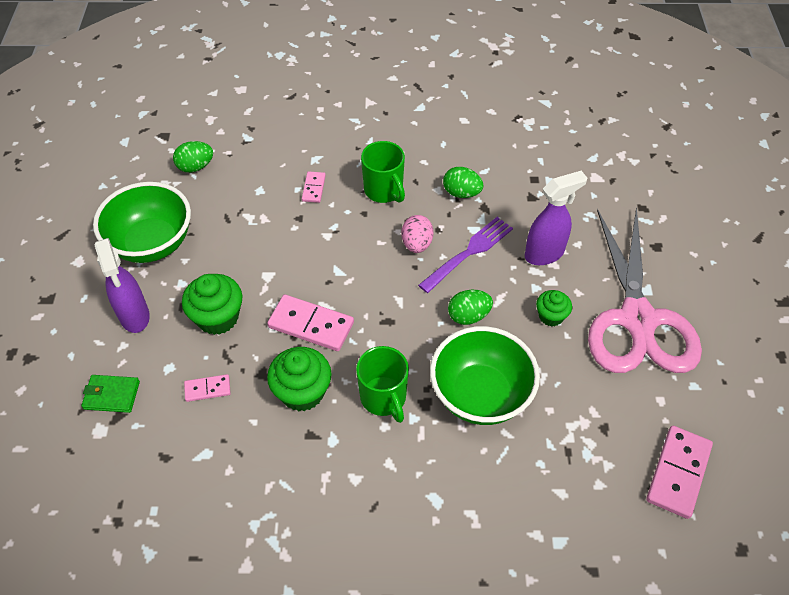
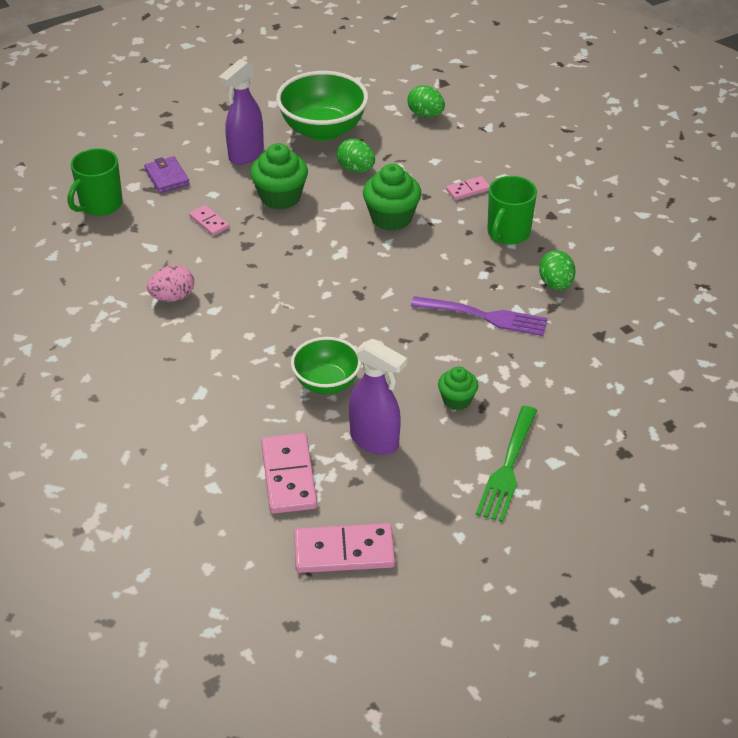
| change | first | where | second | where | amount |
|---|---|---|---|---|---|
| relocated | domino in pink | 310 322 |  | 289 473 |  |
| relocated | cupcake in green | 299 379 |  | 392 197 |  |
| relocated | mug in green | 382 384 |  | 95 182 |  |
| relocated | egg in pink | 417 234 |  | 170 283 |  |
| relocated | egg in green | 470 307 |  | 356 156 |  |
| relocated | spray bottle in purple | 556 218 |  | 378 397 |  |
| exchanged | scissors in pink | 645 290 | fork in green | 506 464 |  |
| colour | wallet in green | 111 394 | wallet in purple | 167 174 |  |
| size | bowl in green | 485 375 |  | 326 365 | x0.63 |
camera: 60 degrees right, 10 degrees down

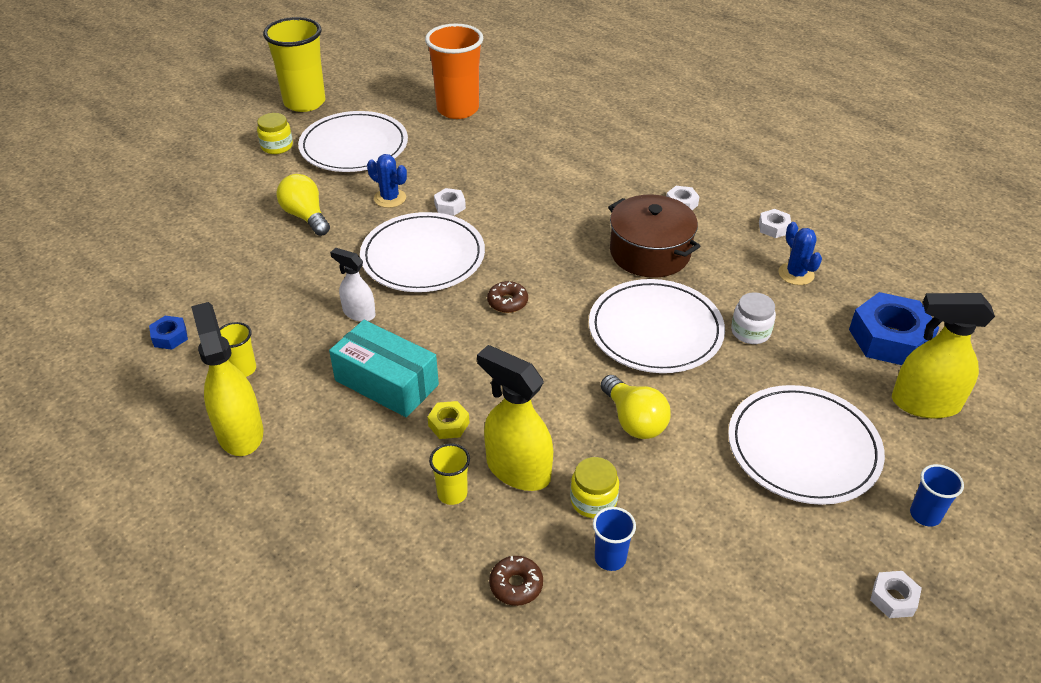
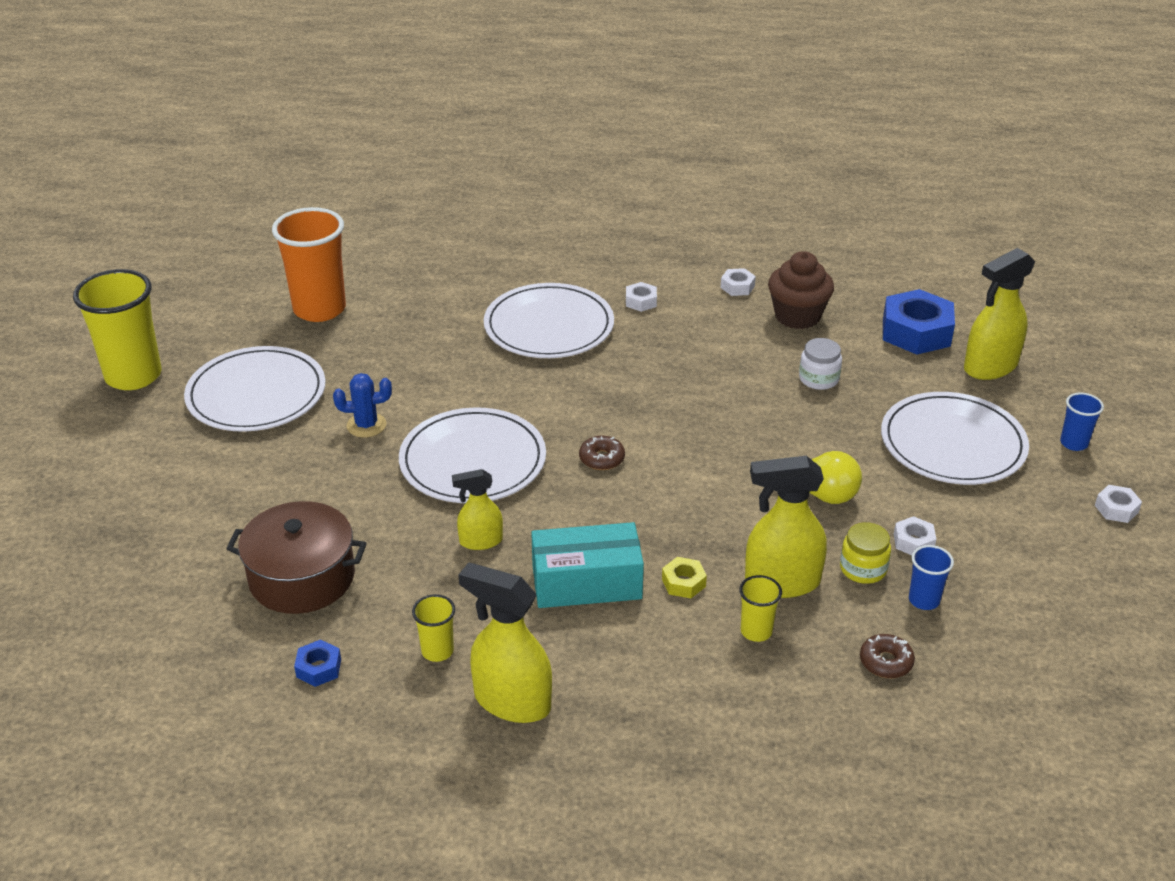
| change | first | where | second | where | amount |
|---|---|---|---|---|---|
| missing | jar in yellow | 275 133 |  |  |  |
| missing | light bulb in yellow | 303 205 |  |  |  |
| relocated | nut in white | 450 202 |  | 915 535 |  |
| relocated | plate in white | 657 326 |  | 549 320 |  |
| relocated | pot in brown | 654 236 |  | 296 557 |  |
| exchanged | cactus in blue | 800 253 | cupcake in brown | 801 290 |  |
| colour | spray bottle in white | 353 285 | spray bottle in yellow | 477 509 |  |
camera: 40 degrees left, 5 degrees down

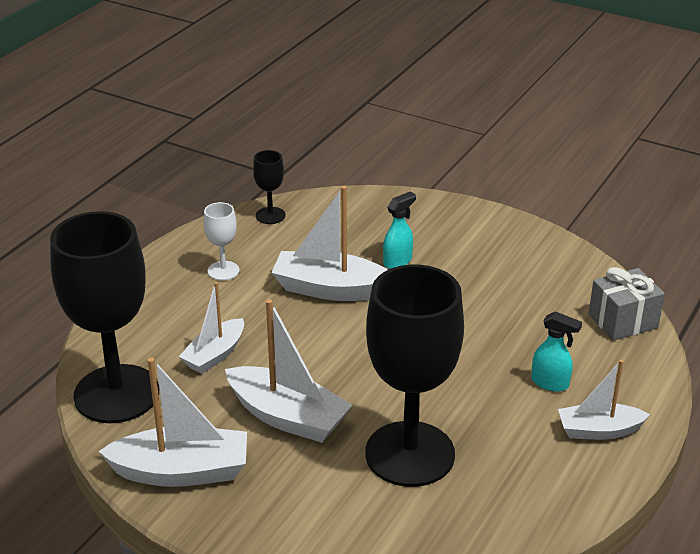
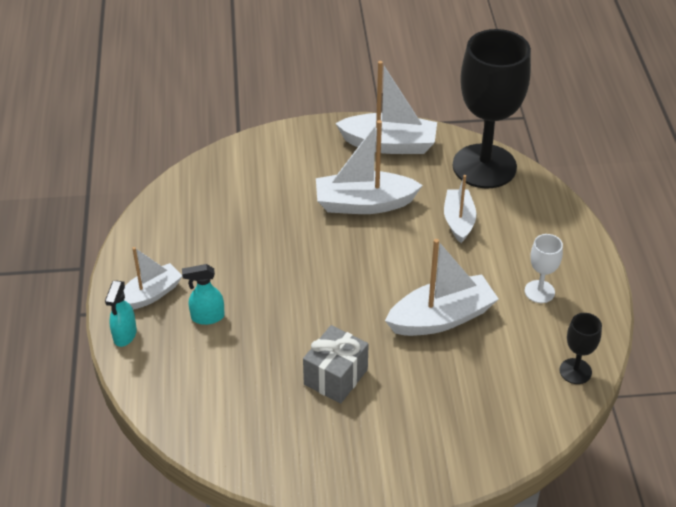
| change | first | where | second | where | amount |
|---|---|---|---|---|---|
| missing | goblet in black | 414 376 |  |  |  |
| relocated | spray bottle in turquoise | 399 230 |  | 121 314 |  |
| relocated | gift in grey | 627 304 |  | 336 364 |  |
| spun | boat in white | 172 422 |  | 386 107 | 135 degrees counterclockwise |
camera: 145 degrees right, 10 degrees up

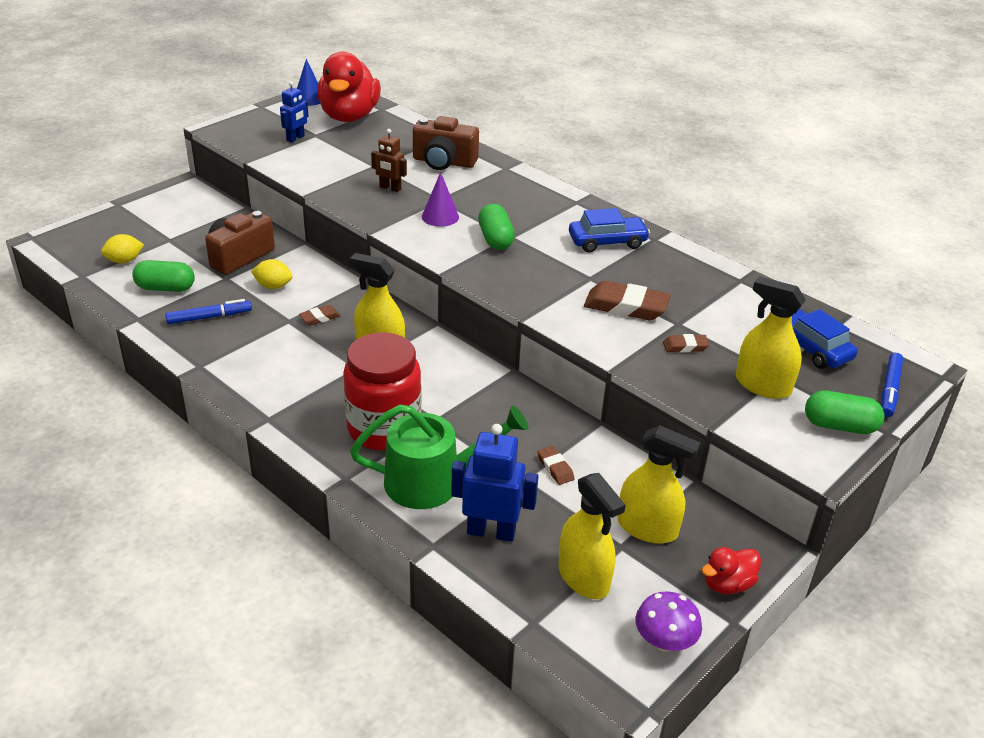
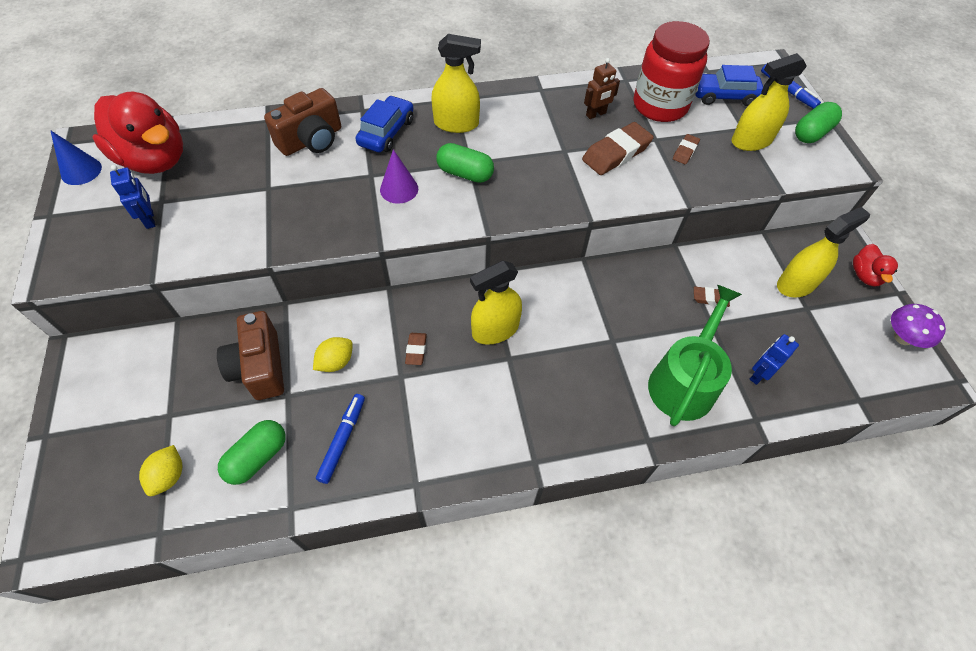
| change | first | where | second | where | amount |
|---|---|---|---|---|---|
| relocated | jar in red | 382 391 |  | 672 71 |  |
| relocated | robot in brown | 389 160 |  | 602 88 |  |
| relocated | spray bottle in yellow | 592 536 |  | 456 83 |  |
| relocated | car in blue | 609 230 |  | 384 124 |  |
| size | robot in blue | 495 483 |  | 774 359 | x0.62 |
camera: 55 degrees left, 20 degrees up

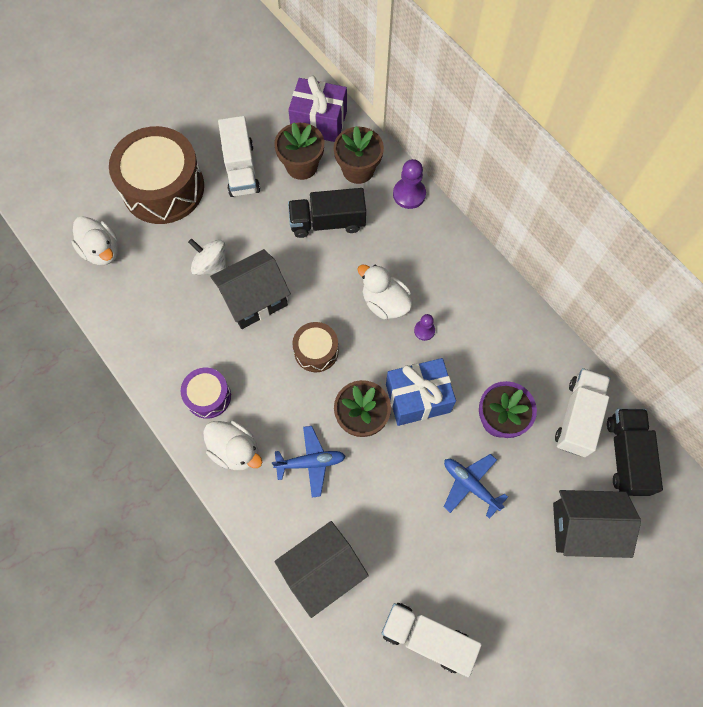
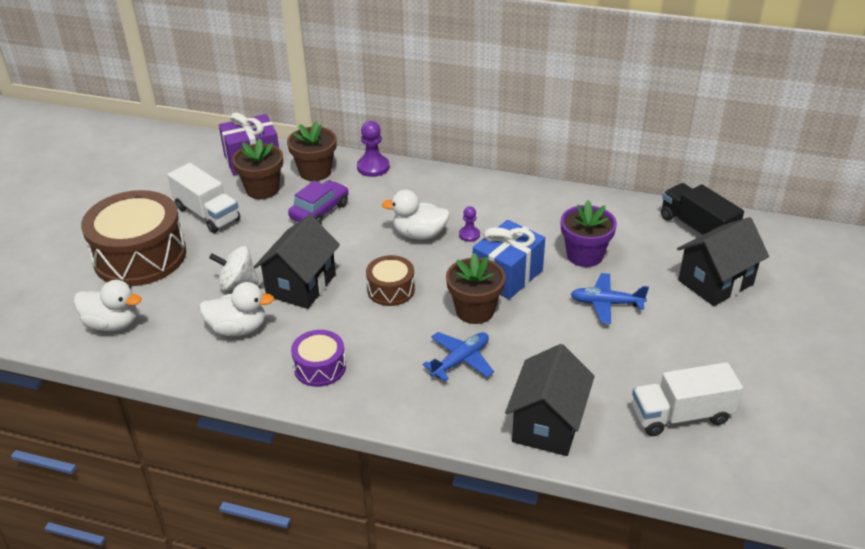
| change | first | where | second | where | amount |
|---|---|---|---|---|---|
| missing | truck in white | 582 412 |  |  |  |
| relocated | duck in white | 232 445 |  | 236 309 |  |
| exchanged | truck in black | 327 213 | car in purple | 318 202 |  |
camera: 35 degrees left, 30 degrees down

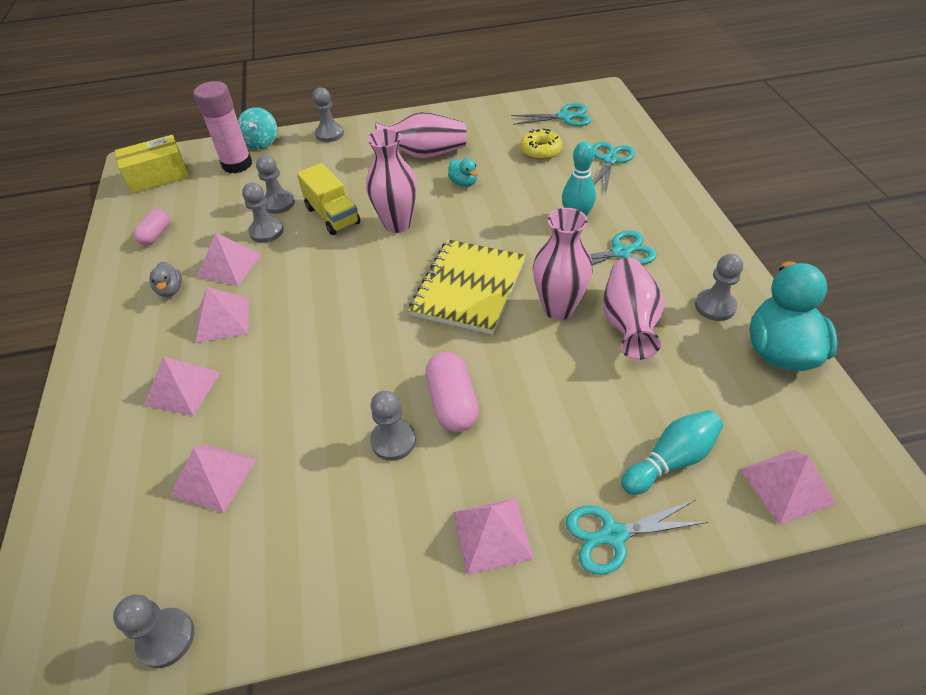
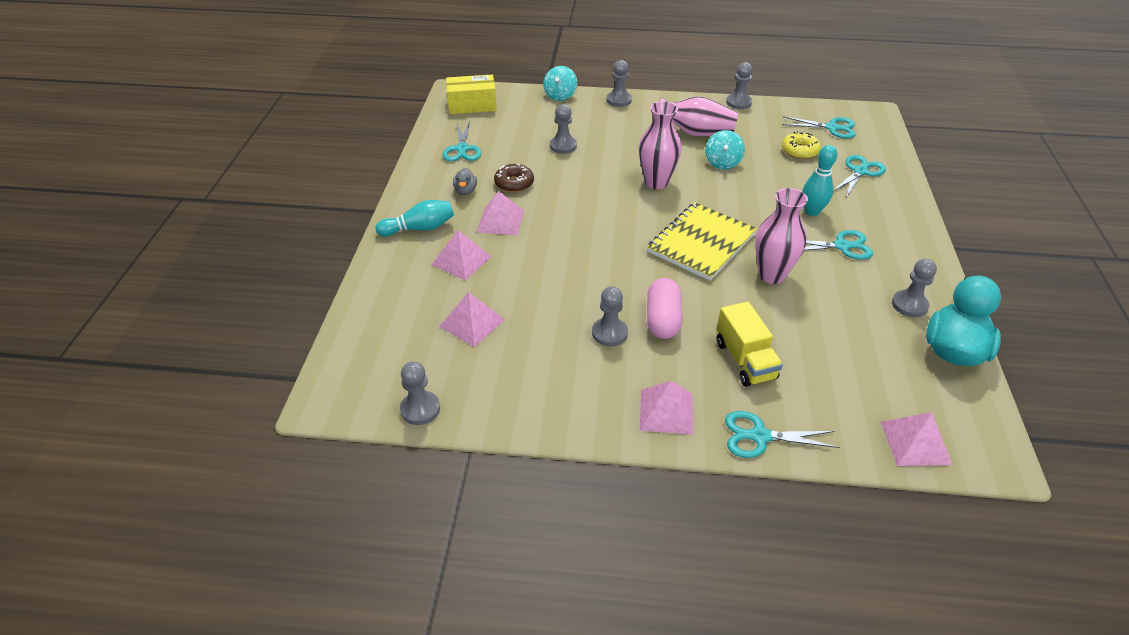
| change | first | where | second | where | amount |
|---|---|---|---|---|---|
| missing | glue stick in pink | 223 127 |  |  |  |
| missing | vase in pink | 633 309 |  |  |  |
| relocated | pawn in grey | 262 213 |  | 739 85 |  |
| relocated | truck in yellow | 328 199 |  | 749 344 |  |
| relocated | bowling pin in turquoise | 672 452 |  | 415 218 |  |
| exchanged | capsule in pink | 152 227 | scissors in turquoise | 461 141 |  |
| exchanged | pyramid in pink | 229 259 | donut in brown | 514 178 |  |
| exchanged | duck in turquoise | 463 172 | spinning top in turquoise | 725 149 |  |
camera: 15 degrees right, 5 degrees down

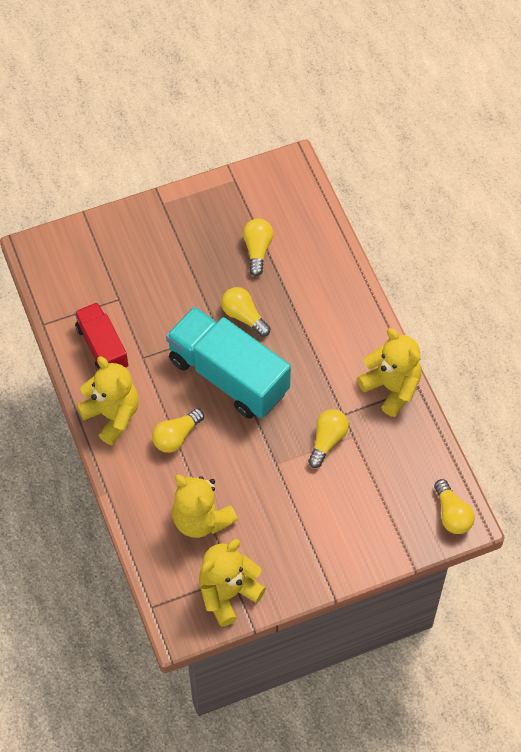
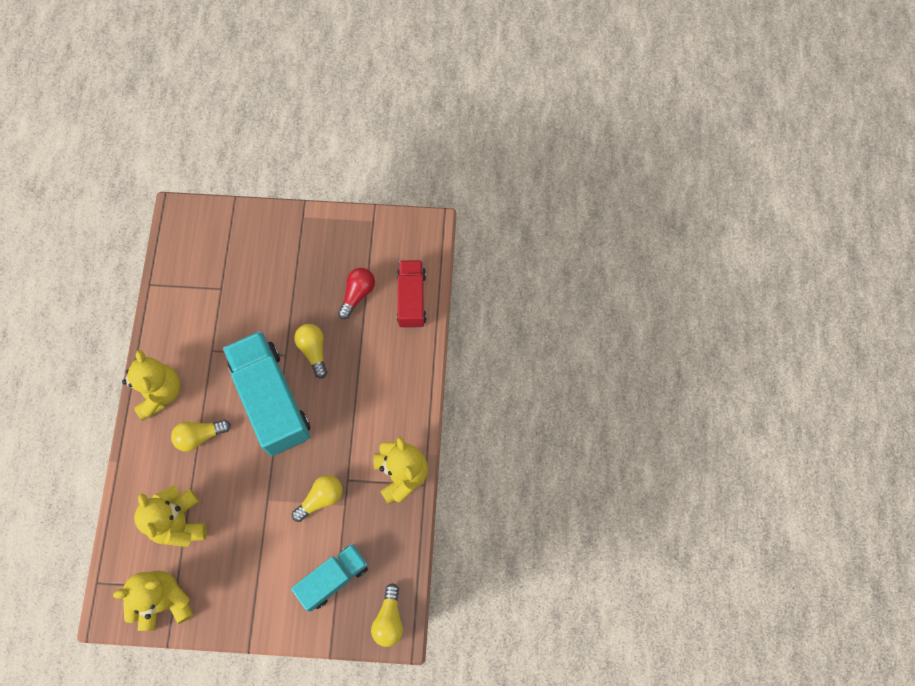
| change | first | where | second | where | amount |
|---|---|---|---|---|---|
| appeared |  |  | truck in turquoise | 329 577 |  |
| relocated | truck in red | 101 336 |  | 411 294 |  |
| colour | light bulb in yellow | 258 247 | light bulb in red | 356 293 |  |
camera: 25 degrees right, 10 degrees up

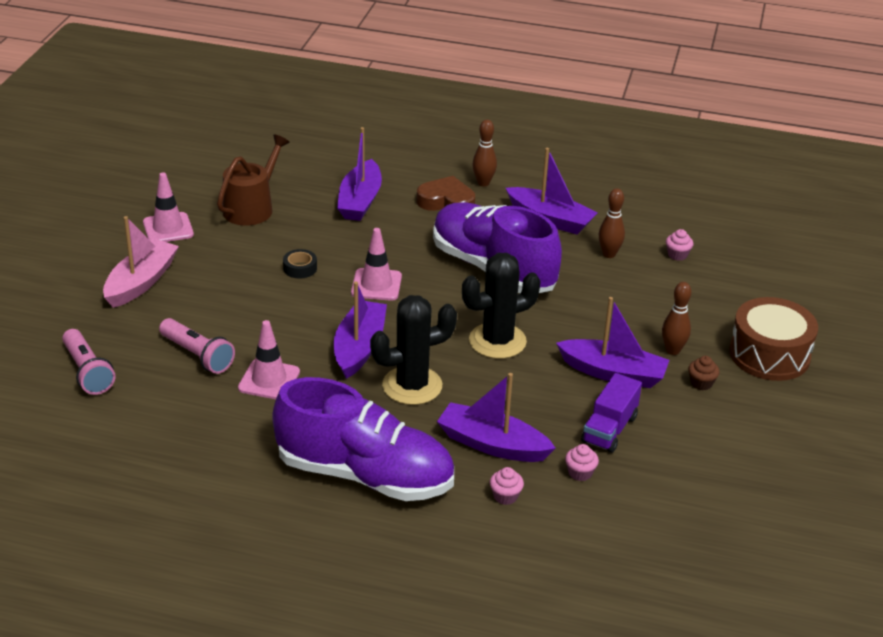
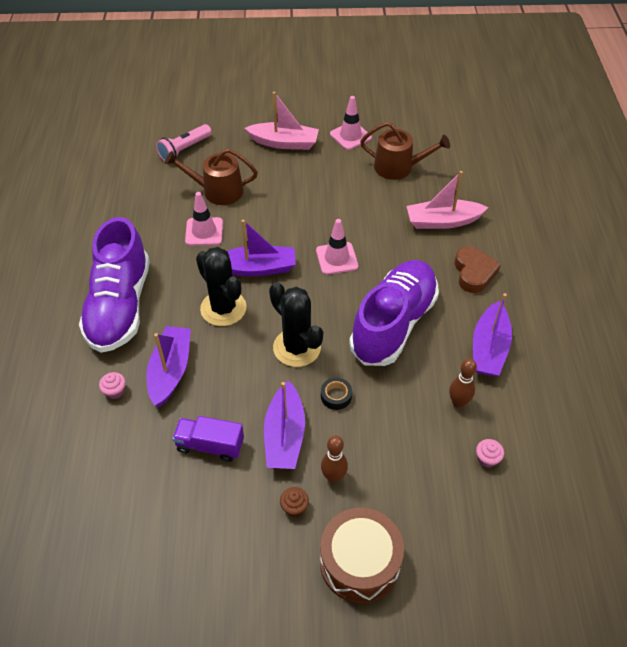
| change | first | where | second | where | amount |
|---|---|---|---|---|---|
| missing | bowling pin in brown | 484 153 |  |  |  |
| missing | cupcake in pink | 582 462 |  |  |  |
| relocated | tape in black | 300 263 |  | 336 394 |  |
| exchanged | flashlight in pink | 197 346 | watering can in brown | 211 176 |  |
| colour | boat in purple | 359 174 | boat in pink | 447 200 |  |
camera: 75 degrees right, 15 degrees up

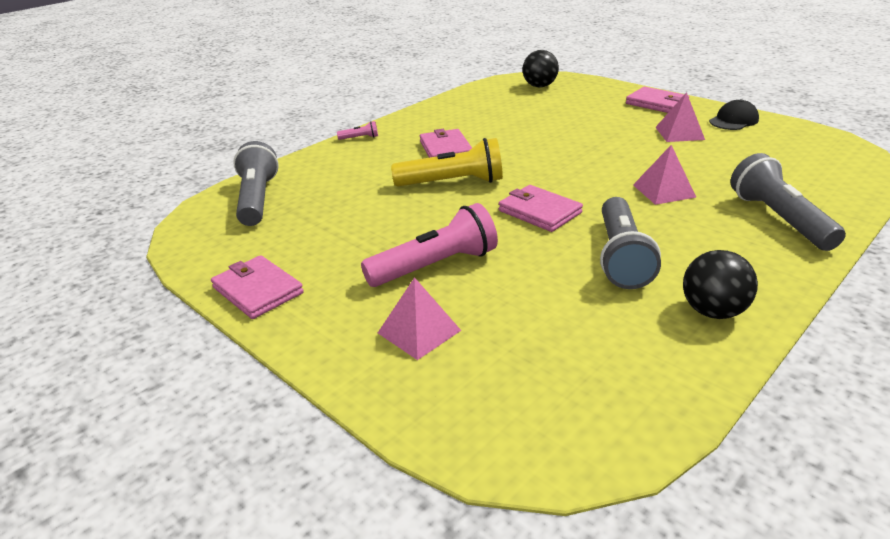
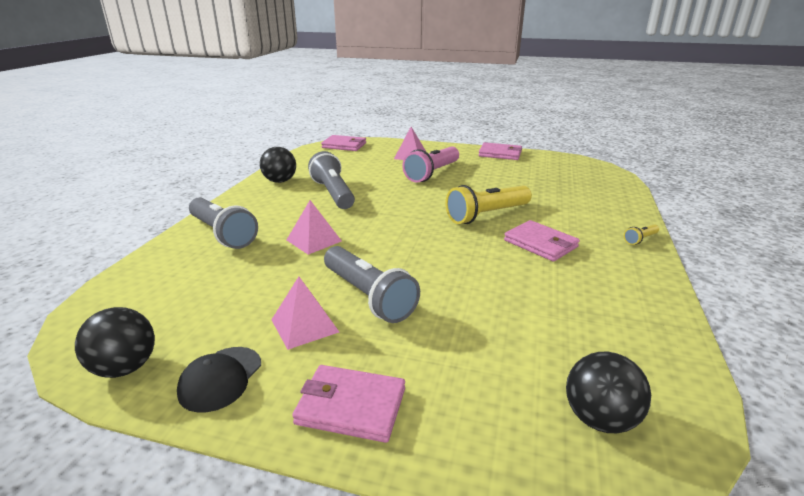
| change | first | where | second | where | amount |
|---|---|---|---|---|---|
| appeared |  |  | ball in black | 115 342 |  |
| relocated | flashlight in grey | 256 183 |  | 372 284 |  |
| relocated | wallet in pink | 541 208 |  | 343 143 |  |
| colour | flashlight in pink | 357 130 | flashlight in yellow | 641 235 |  |
camera: 150 degrees right, 5 degrees down

